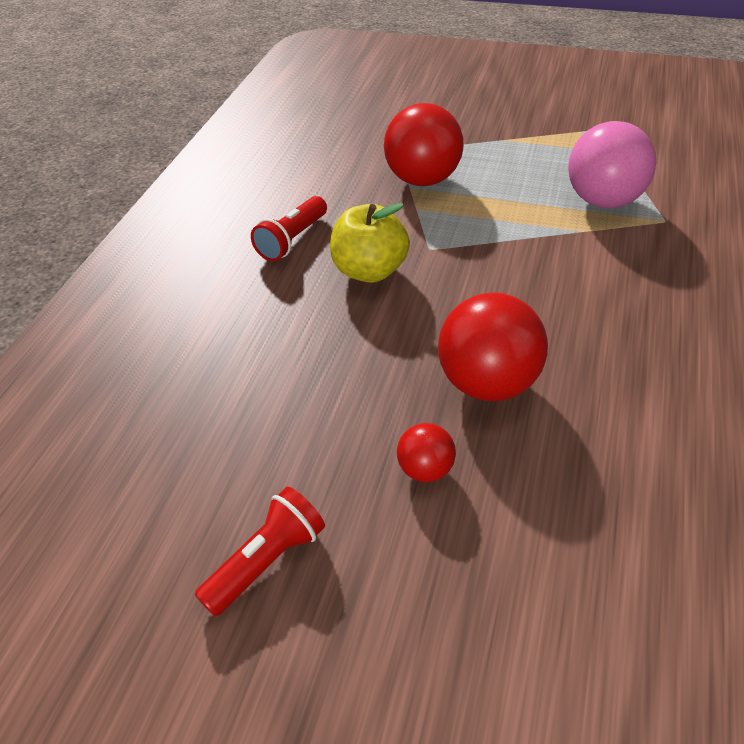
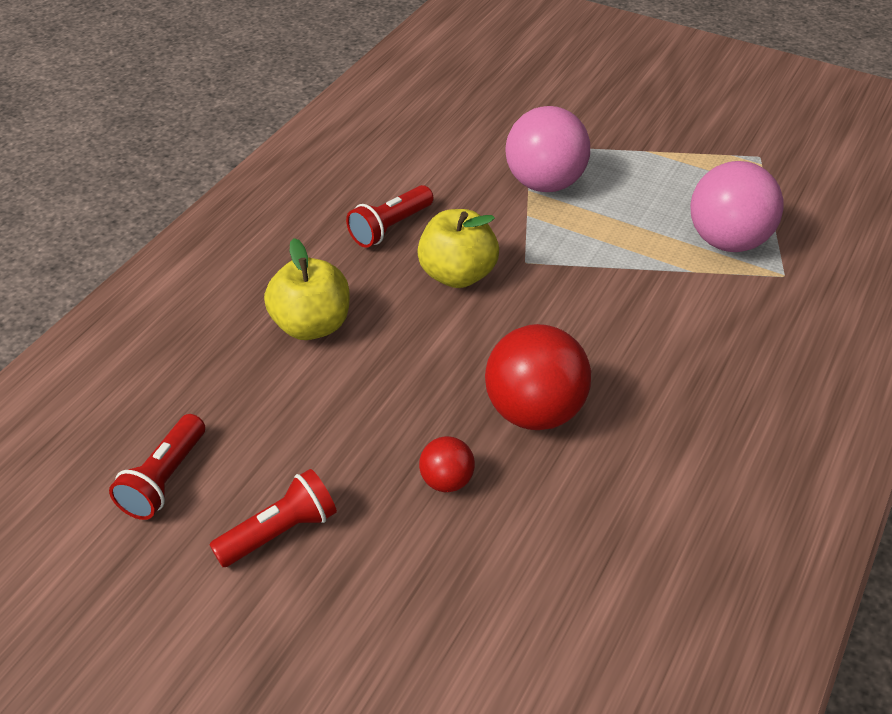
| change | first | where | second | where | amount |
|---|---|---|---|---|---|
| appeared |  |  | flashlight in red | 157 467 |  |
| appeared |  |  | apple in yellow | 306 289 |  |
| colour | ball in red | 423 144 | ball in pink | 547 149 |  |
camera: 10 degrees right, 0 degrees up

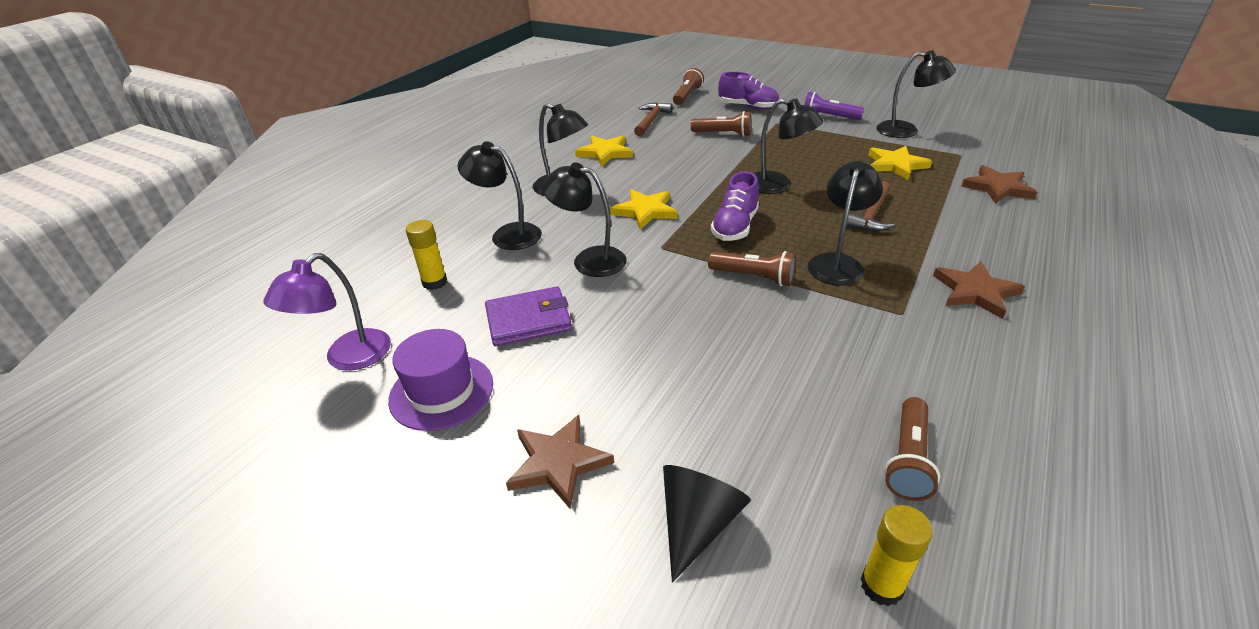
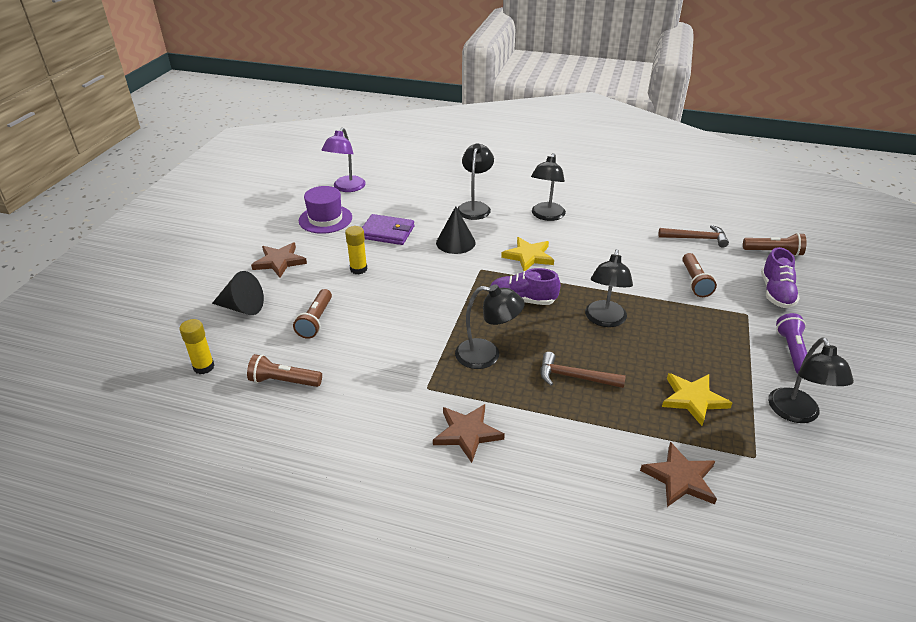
| change | first | where | second | where | amount |
|---|---|---|---|---|---|
| missing | star in yellow | 604 151 |  |  |  |
| relocated | glue stick in yellow | 426 255 |  | 356 250 |  |
| relocated | flashlight in brown | 752 268 |  | 312 314 |  |
| exchanged | lamp in black | 584 219 | cone in black | 455 230 |  |
| spun | lamp in purple | 327 312 |  | 344 160 | 90 degrees counterclockwise |
| spun | wallet in purple | 528 316 |  | 388 229 | 45 degrees counterclockwise |
camera: 75 degrees right, 0 degrees up

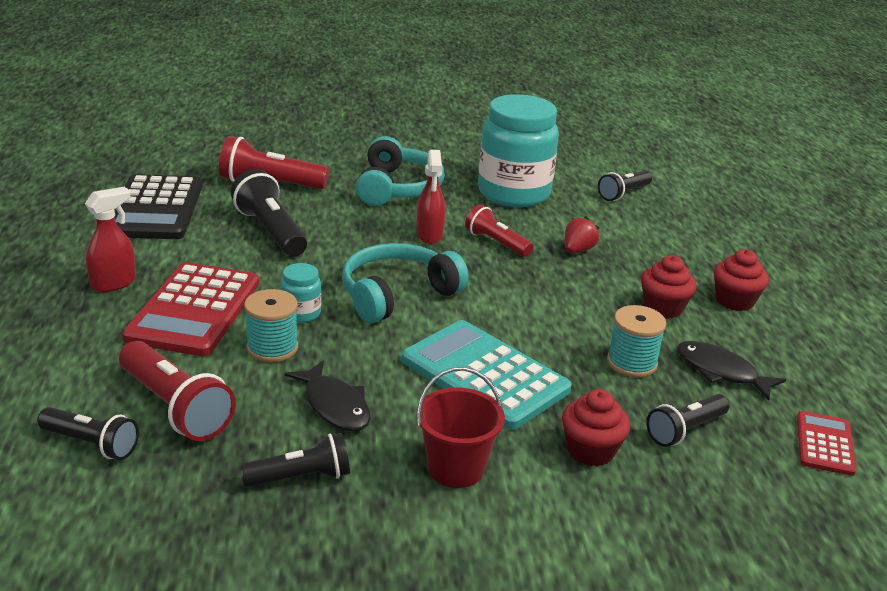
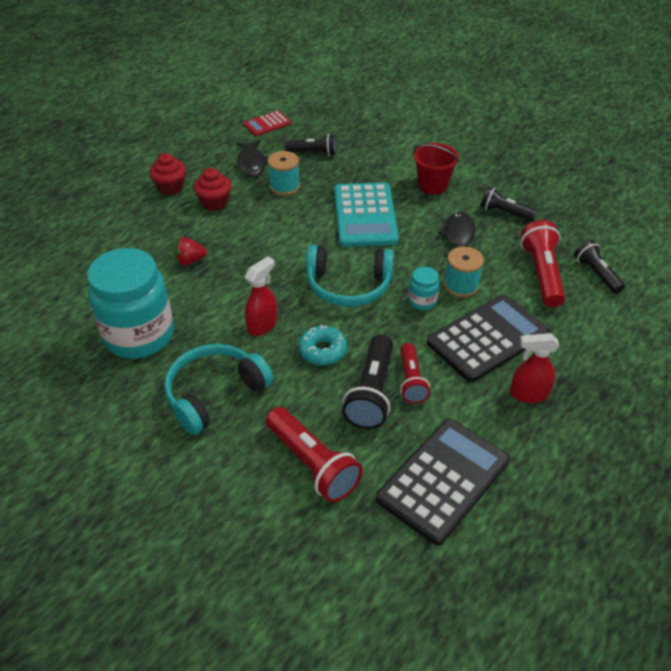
| change | first | where | second | where | amount |
|---|---|---|---|---|---|
| missing | cupcake in red | 596 427 |  |  |  |
| missing | flashlight in black | 625 185 |  |  |  |
| appeared |  |  | donut in turquoise | 322 345 |  |
| relocated | flashlight in red | 499 231 |  | 415 373 |  |
| colour | calculator in red | 190 309 | calculator in black | 488 338 |  |
camera: 135 degrees left, 15 degrees up

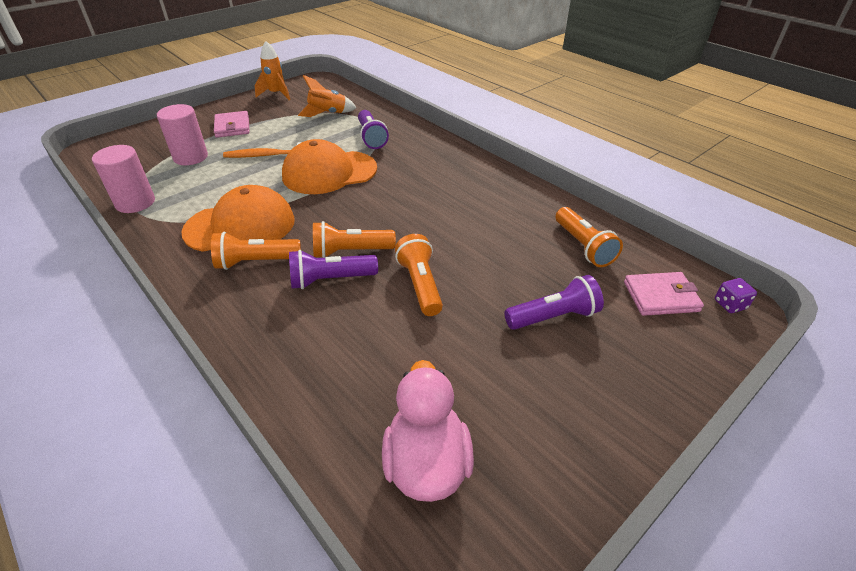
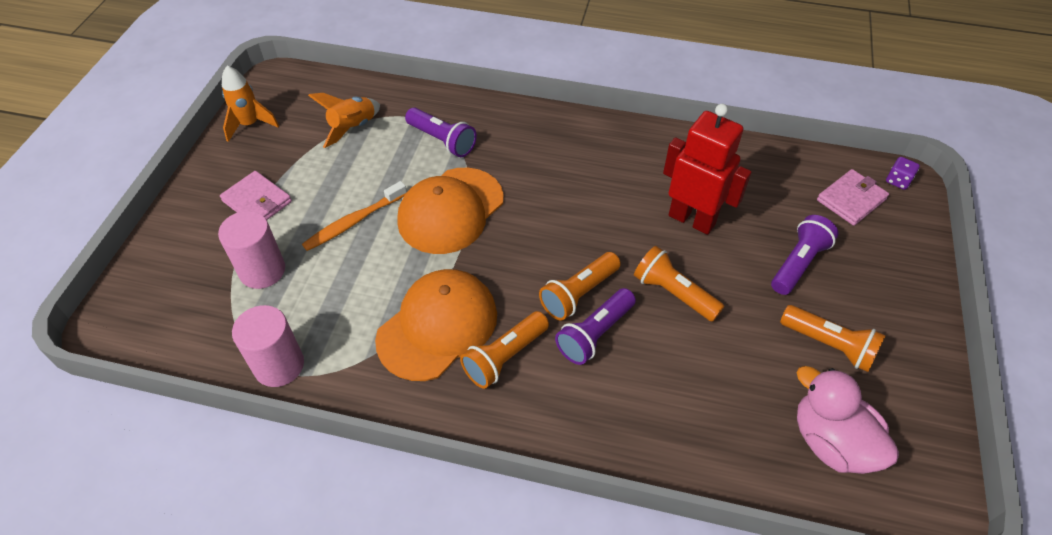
| change | first | where | second | where | amount |
|---|---|---|---|---|---|
| appeared |  |  | robot in red | 707 169 |  |
| relocated | flashlight in orange | 589 237 |  | 833 338 |  |
camera: 35 degrees left, 10 degrees up

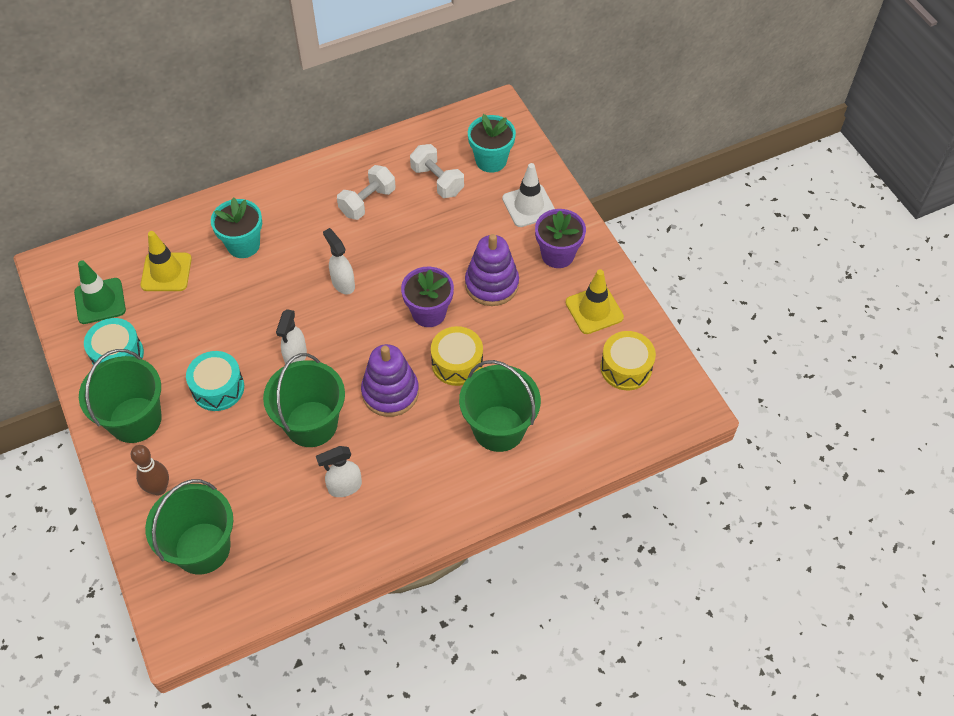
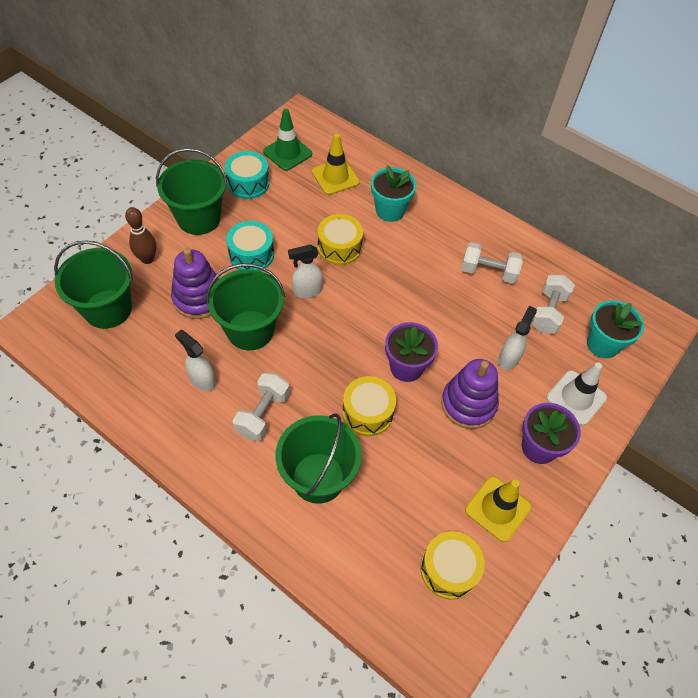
| change | first | where | second | where | amount |
|---|---|---|---|---|---|
| appeared |  |  | dumbbell in white | 261 407 |  |
| appeared |  |  | drum in yellow | 340 239 |  |
| relocated | spray bottle in white | 339 261 |  | 517 338 |  |
| relocated | stacking toy in purple | 390 380 |  | 195 283 |  |
camera: 60 degrees right, 0 degrees up

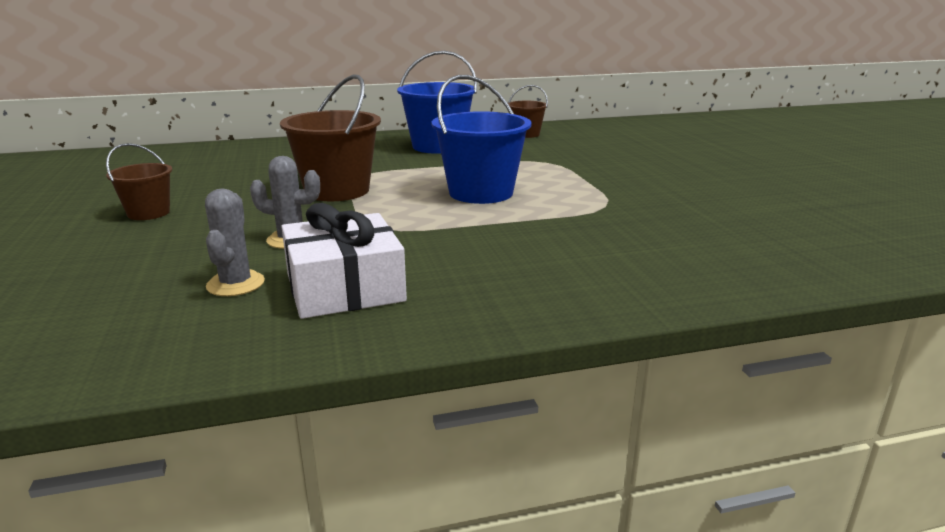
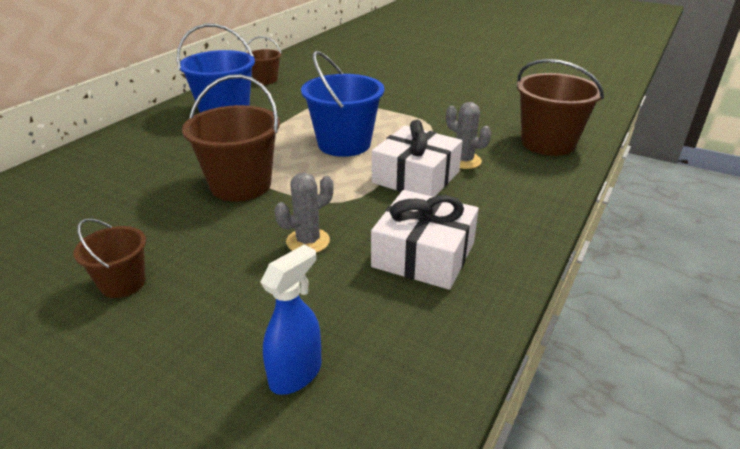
| change | first | where | second | where | amount |
|---|---|---|---|---|---|
| appeared |  |  | spray bottle in blue | 291 319 |  |
| appeared |  |  | gift in white | 417 158 |  |
| appeared |  |  | bucket in brown | 560 107 |  |
| relocated | cactus in grey | 235 242 |  | 468 135 |  |
camera: 45 degrees left, 10 degrees up

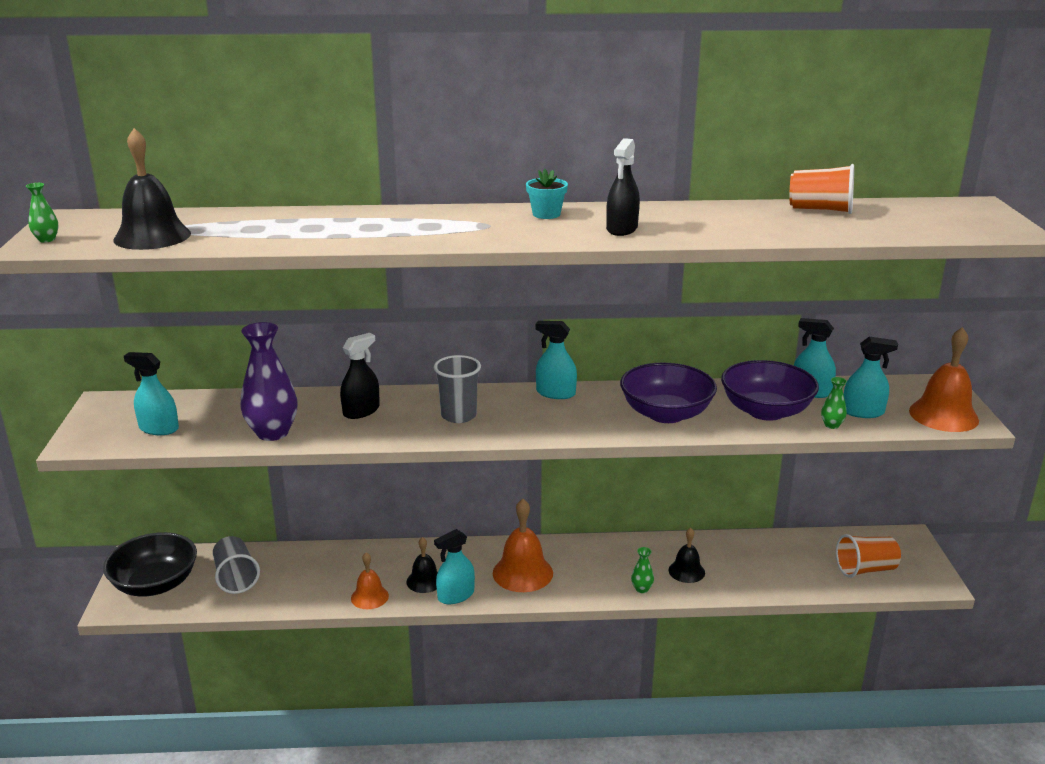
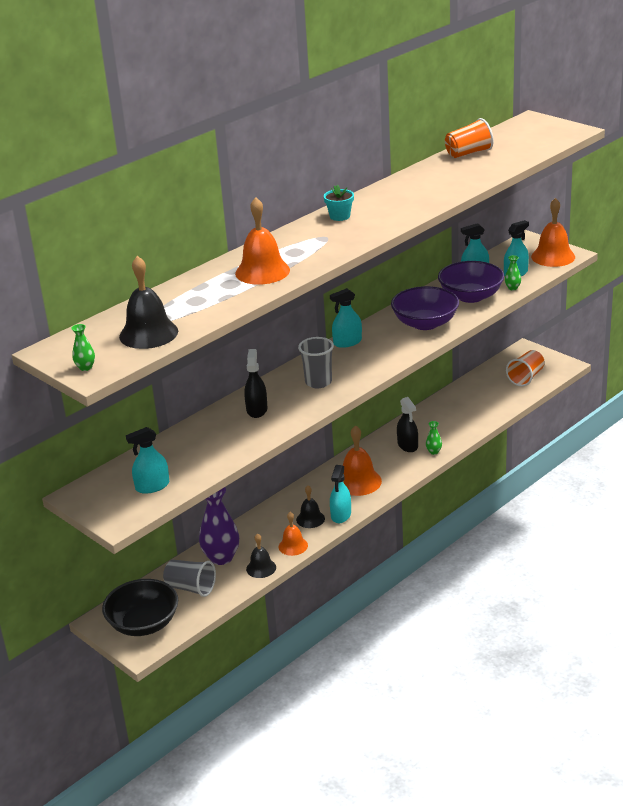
| change | first | where | second | where | amount |
|---|---|---|---|---|---|
| appeared |  |  | bell in orange | 262 241 |  |
| relocated | vase in purple | 269 381 |  | 219 526 |  |
| relocated | spray bottle in black | 623 187 |  | 407 424 |  |
| relocated | bell in black | 687 555 |  | 261 555 |  |
camera: 40 degrees left, 5 degrees up

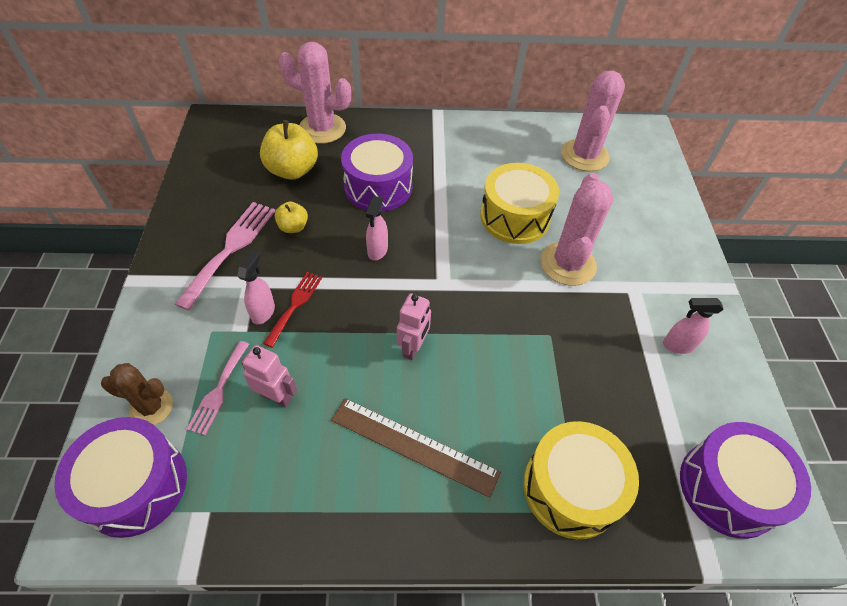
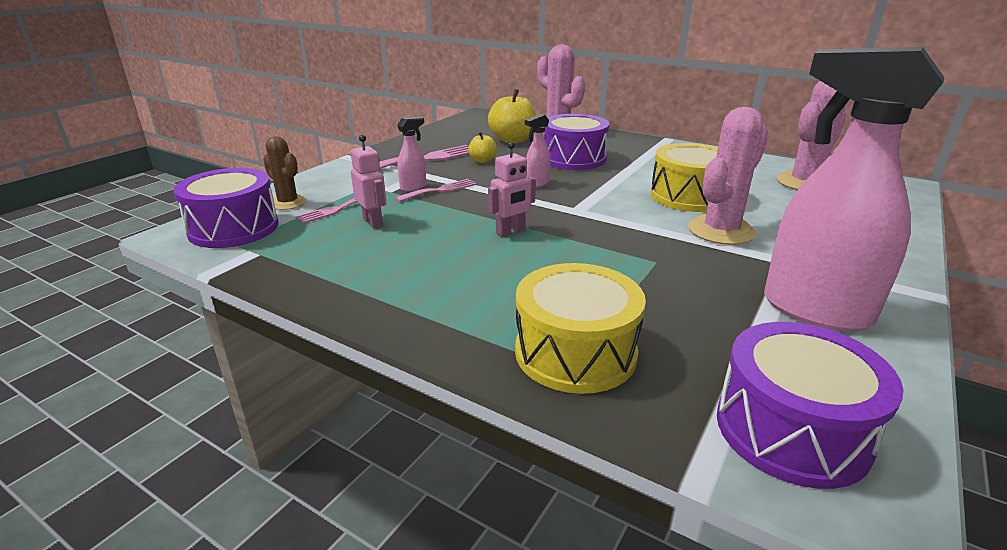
| change | first | where | second | where | amount |
|---|---|---|---|---|---|
| missing | ruler in brown | 416 448 |  |  |  |
| colour | fork in red | 292 310 | fork in pink | 436 190 |  |
| size | spray bottle in pink | 693 326 |  | 854 189 | x2.39 |
camera: 35 degrees right, 25 degrees down

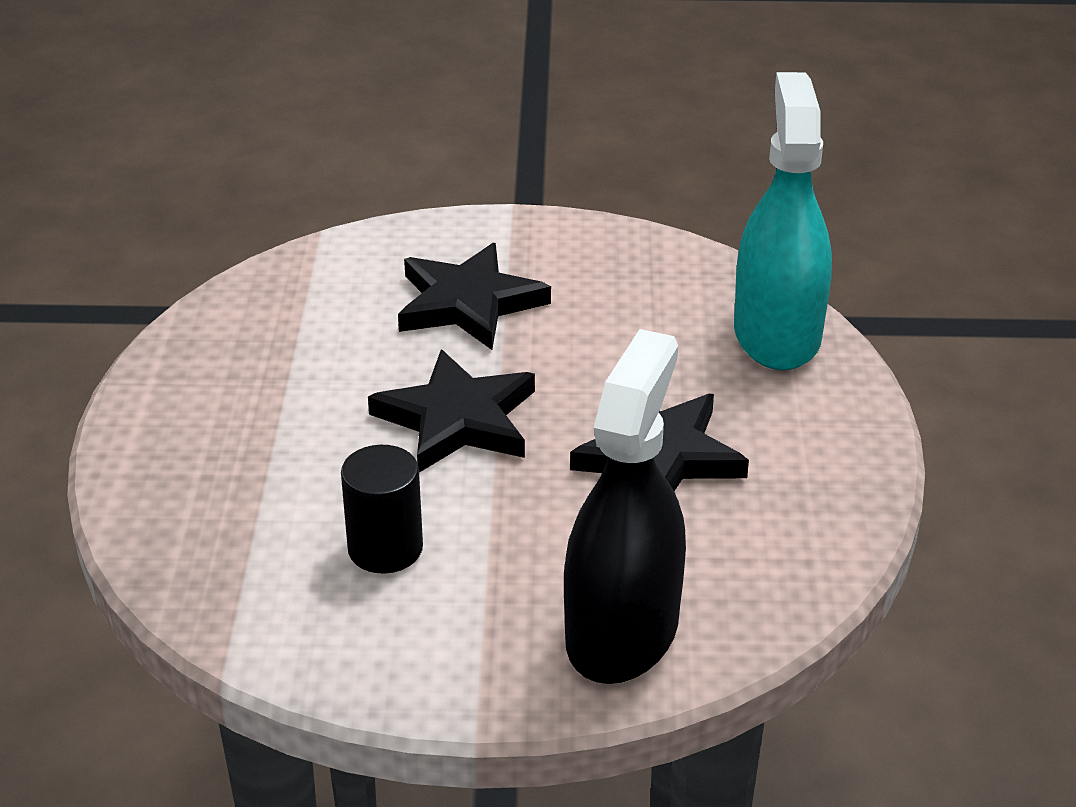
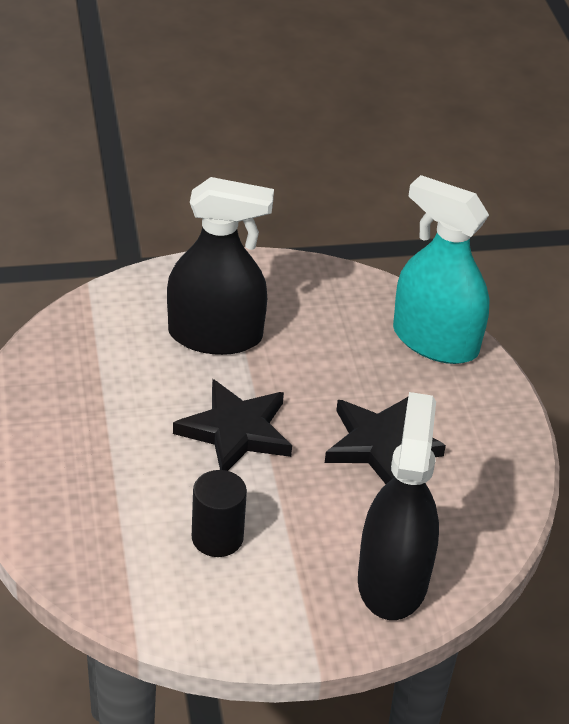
| change | first | where | second | where | amount |
|---|---|---|---|---|---|
| exchanged | star in black | 474 296 | spray bottle in black | 220 266 |  |
| spun | spray bottle in turquoise | 783 221 |  | 441 269 | 45 degrees counterclockwise |
camera: 15 degrees left, 5 degrees up

